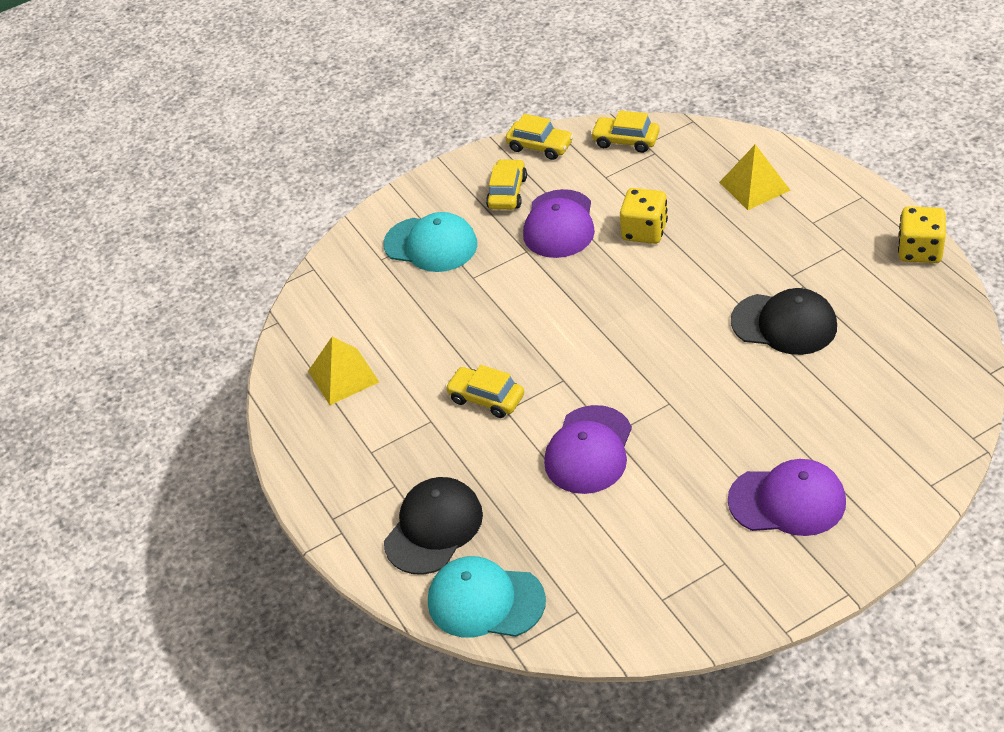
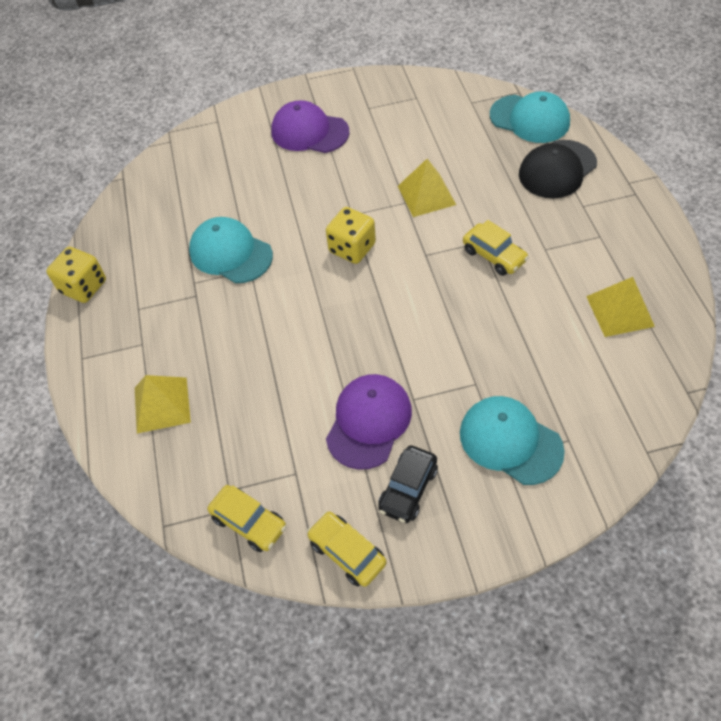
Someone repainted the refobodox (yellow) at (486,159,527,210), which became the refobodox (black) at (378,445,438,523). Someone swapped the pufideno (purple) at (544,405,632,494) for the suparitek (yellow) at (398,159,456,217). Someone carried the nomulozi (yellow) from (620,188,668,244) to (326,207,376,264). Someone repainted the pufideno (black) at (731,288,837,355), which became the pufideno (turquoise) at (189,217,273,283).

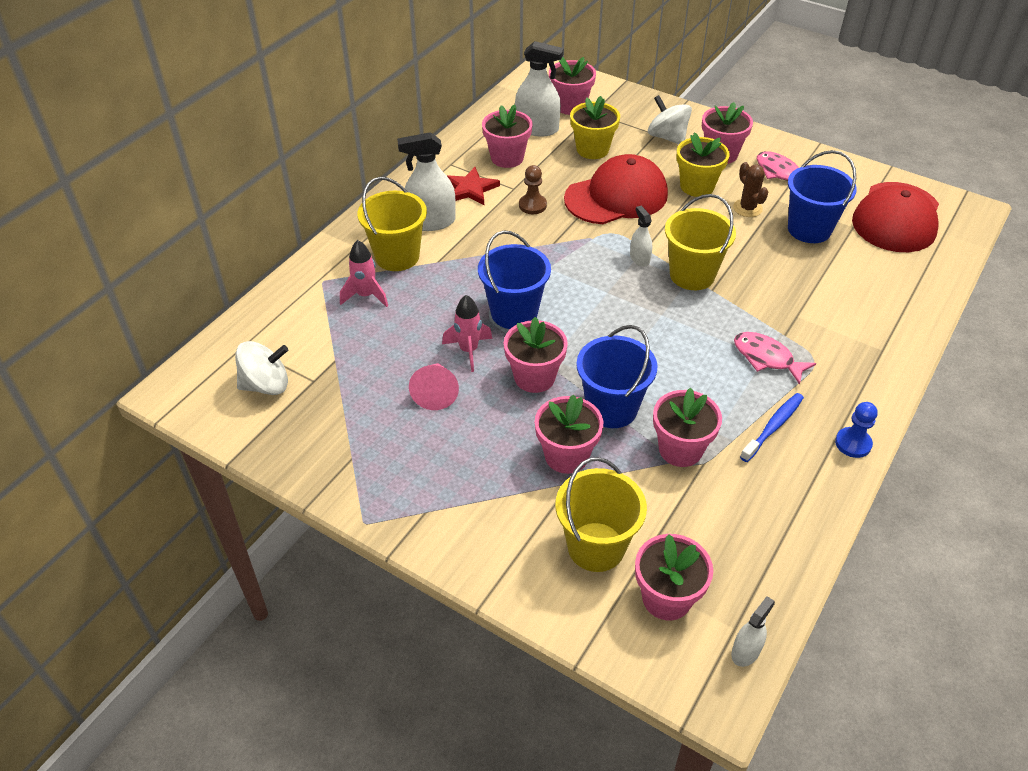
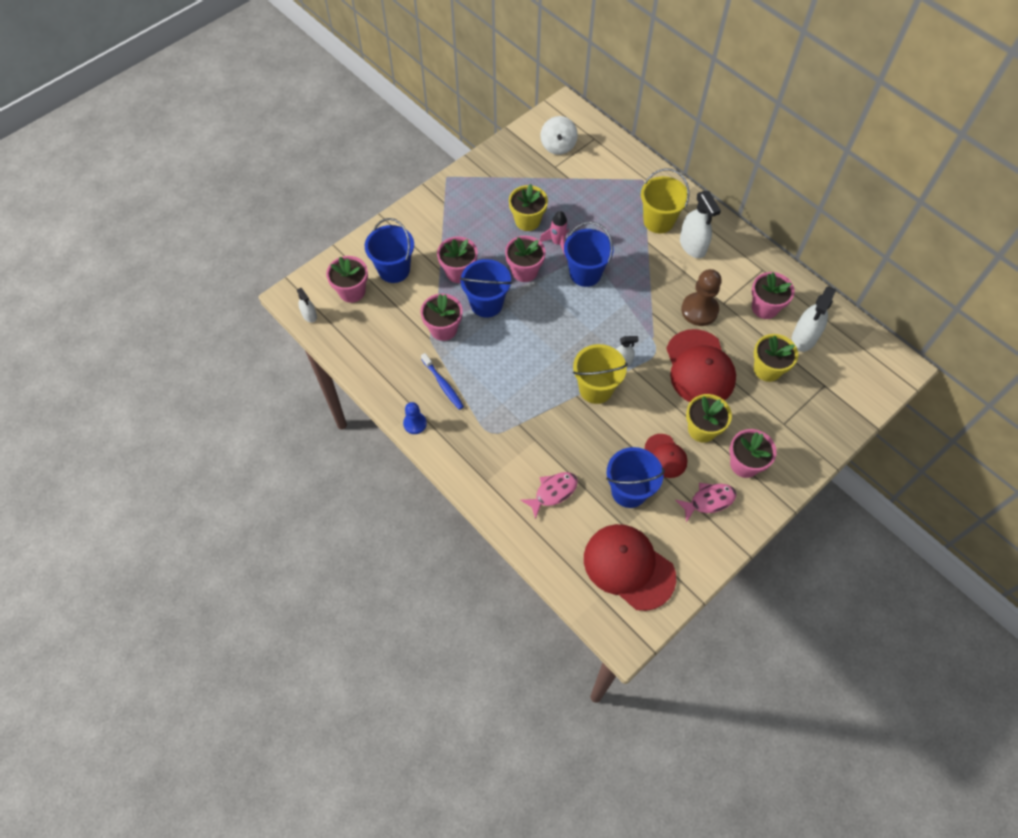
Someone took away the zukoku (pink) at (340,240,388,307). Someone rotated the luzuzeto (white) at (397,132,456,231) by 150 degrees clockwise. Someone swapped the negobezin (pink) at (409,363,459,410) for the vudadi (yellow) at (509,184,548,231). Someone took away the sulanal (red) at (447,167,500,205). Someone scaled the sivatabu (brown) at (519,165,547,214) by 1.69. Someone took away the vudadi (pink) at (549,57,596,115). Someone repainted the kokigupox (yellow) at (555,457,647,572), which became the kokigupox (blue) at (365,218,414,283). Someone took away the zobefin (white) at (648,95,692,144). Someone swapped the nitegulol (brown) at (733,162,768,217) for the pufideno (red) at (645,434,688,478). Someone carried the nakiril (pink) from (734,332,816,385) to (521,472,578,520).

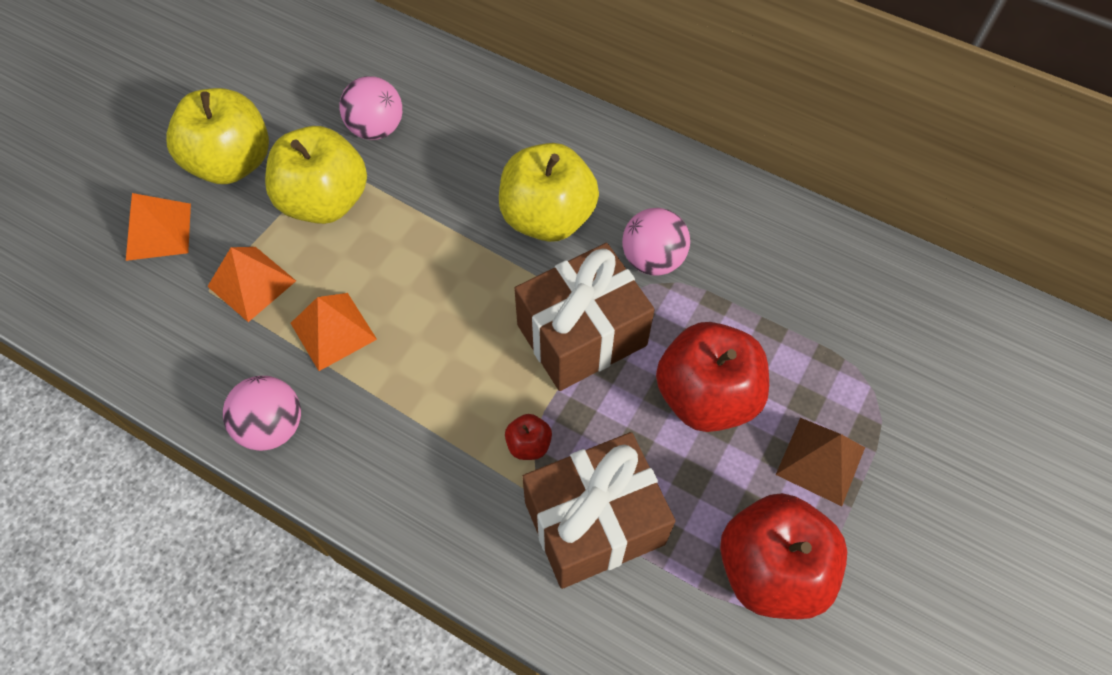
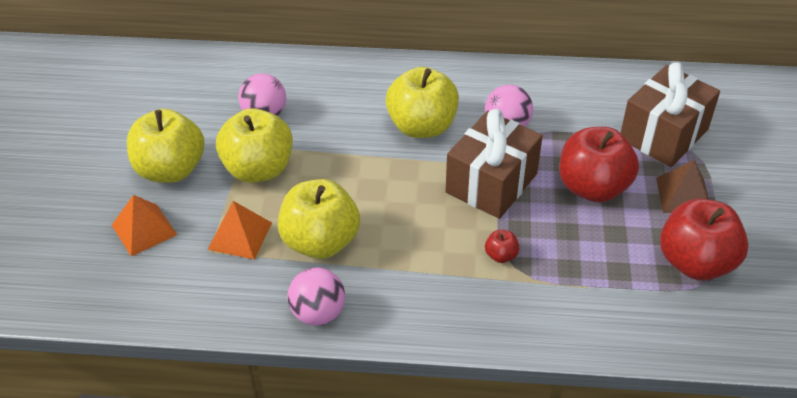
Someone swapped the suparitek (orange) at (291,293,377,371) for the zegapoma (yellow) at (278,179,360,259). Someone carried the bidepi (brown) from (522,432,675,589) to (621,62,720,167).

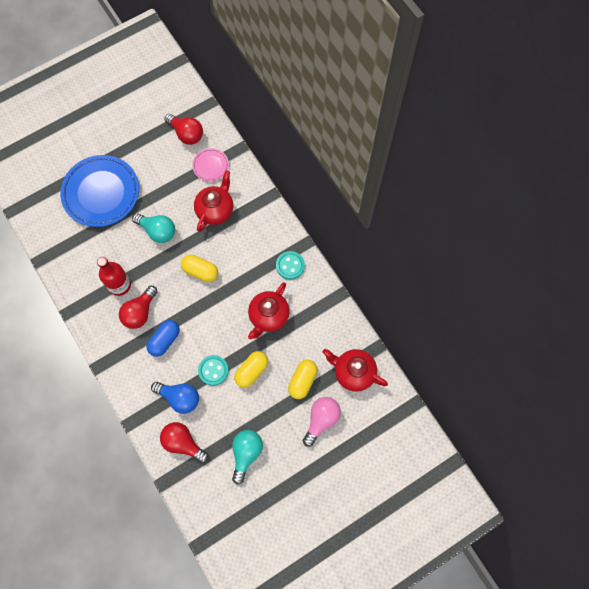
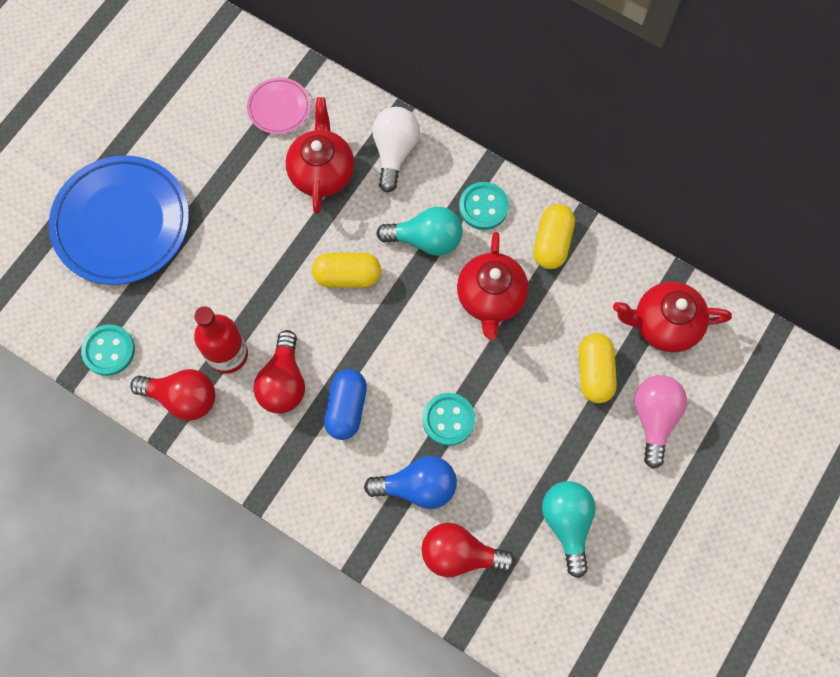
Someone carried the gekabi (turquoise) from (132,213,175,243) to (376,207,463,256). Someone carried the gekabi (red) from (164,114,203,145) to (130,369,215,421). Someone carried the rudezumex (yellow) from (234,351,268,388) to (533,204,575,269). Someone put down the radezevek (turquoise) at (81,324,135,376). Someone put down the gekabi (white) at (372,107,420,193).

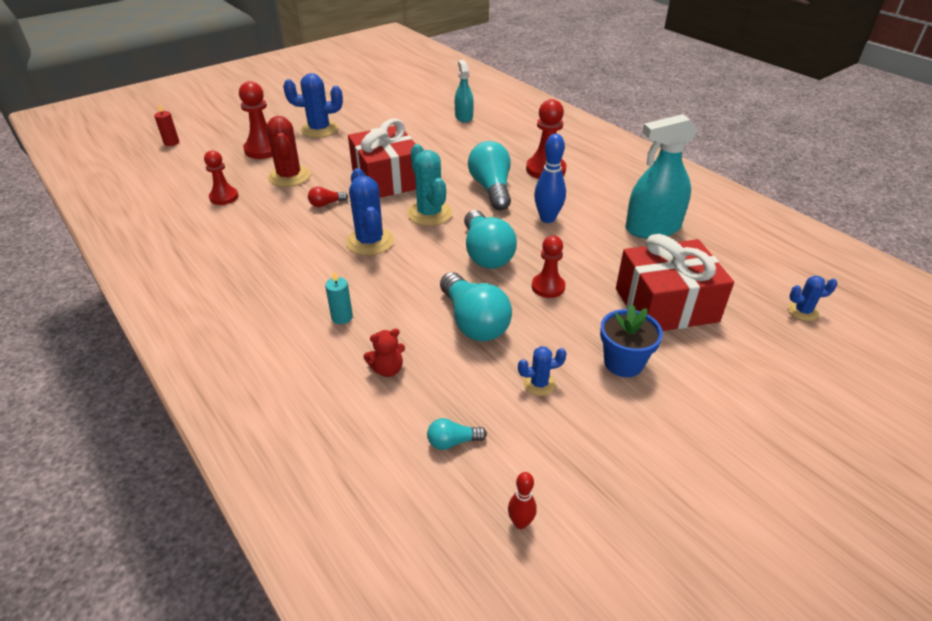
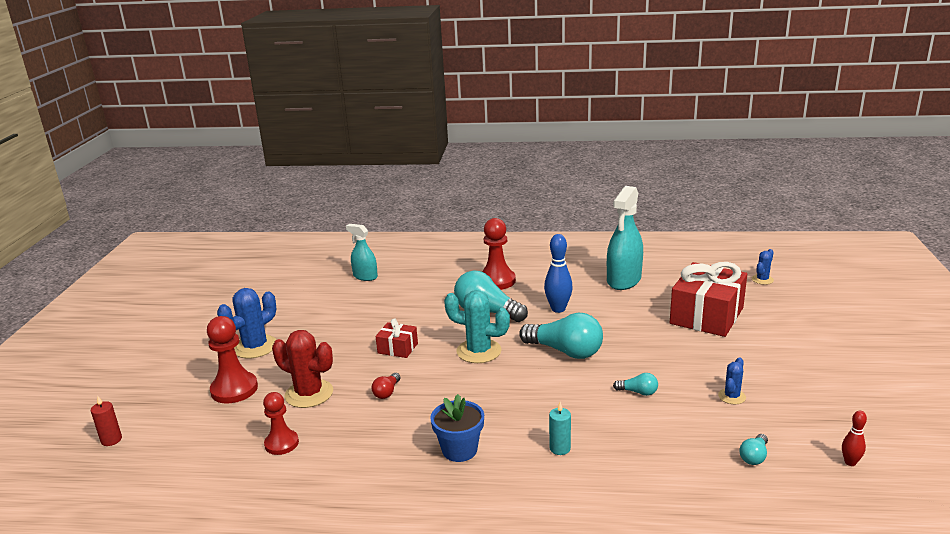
Someone took away the nitegulol (blue) at (346,168,394,255). Someone scaled the bidepi (red) at (348,119,416,198) by 0.49. Someone took away the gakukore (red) at (363,329,405,377). Someone scaled the gekabi (turquoise) at (440,272,512,341) by 0.46. Someone took away the sivatabu (red) at (532,236,565,298). Someone carried the vudadi (blue) from (600,304,663,377) to (430,394,484,462).

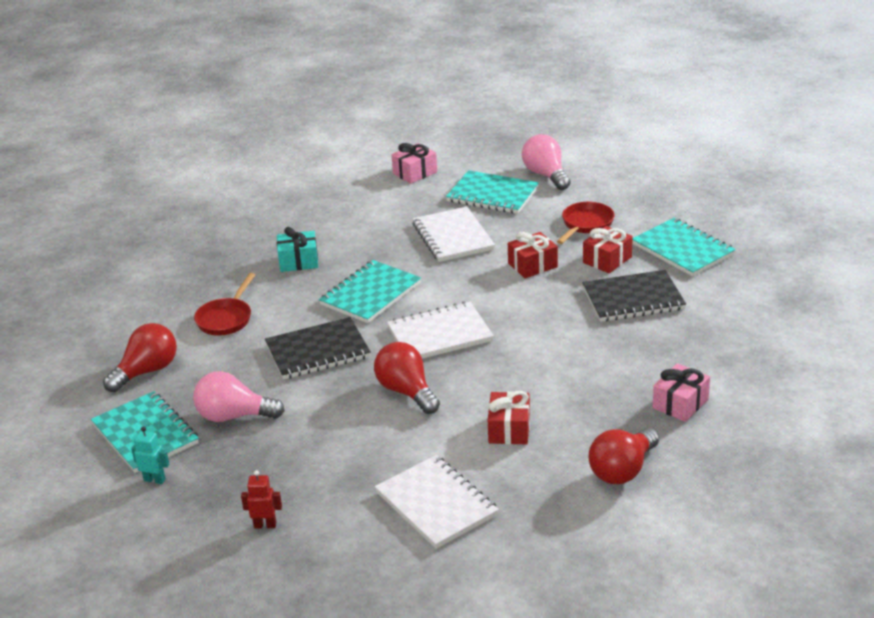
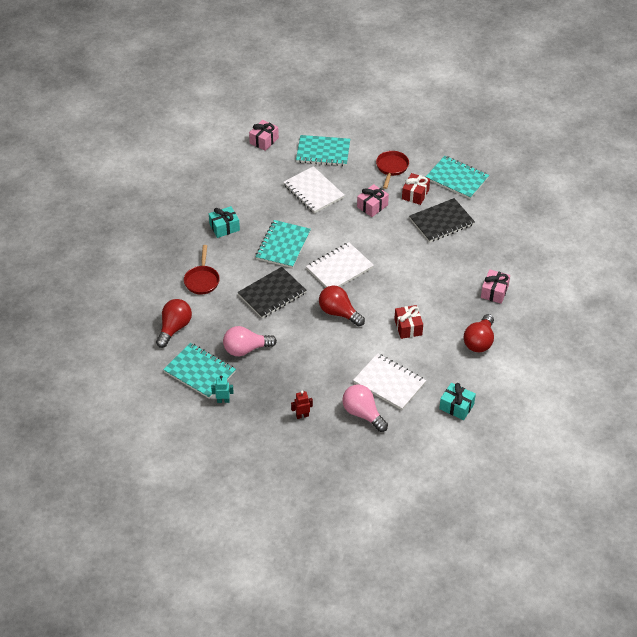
Someone repainted the bidepi (red) at (508,232,558,278), which became the bidepi (pink) at (357,184,389,217). Someone carried the gekabi (pink) from (522,134,571,190) to (342,384,388,432). Someone put down the bidepi (turquoise) at (439,383,476,420).

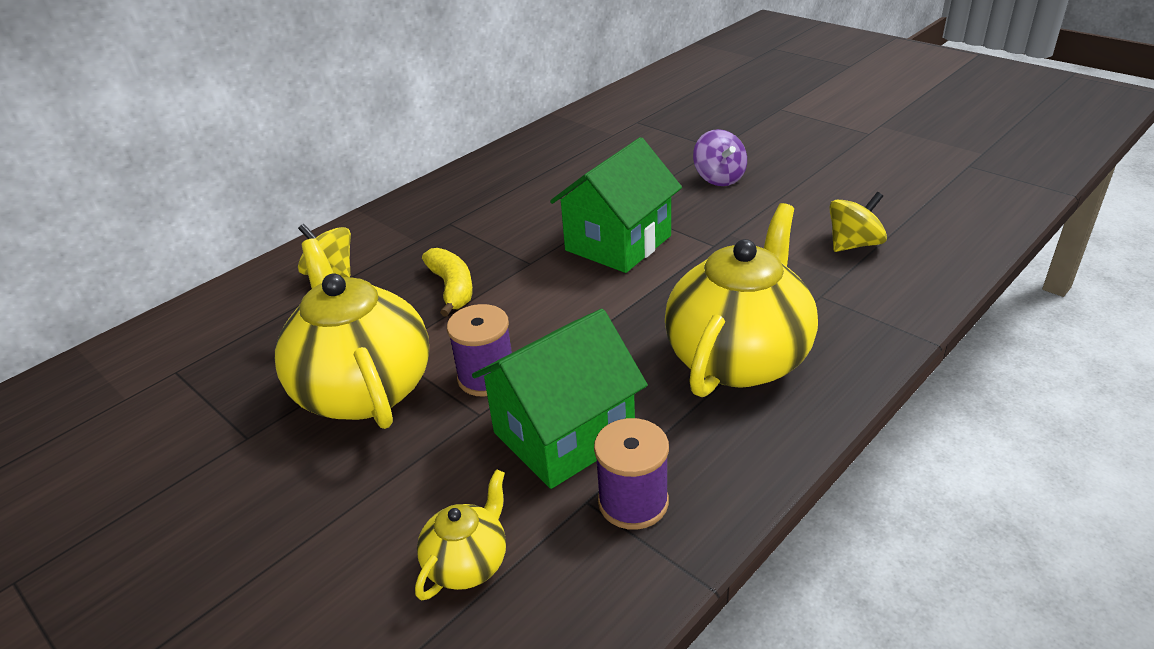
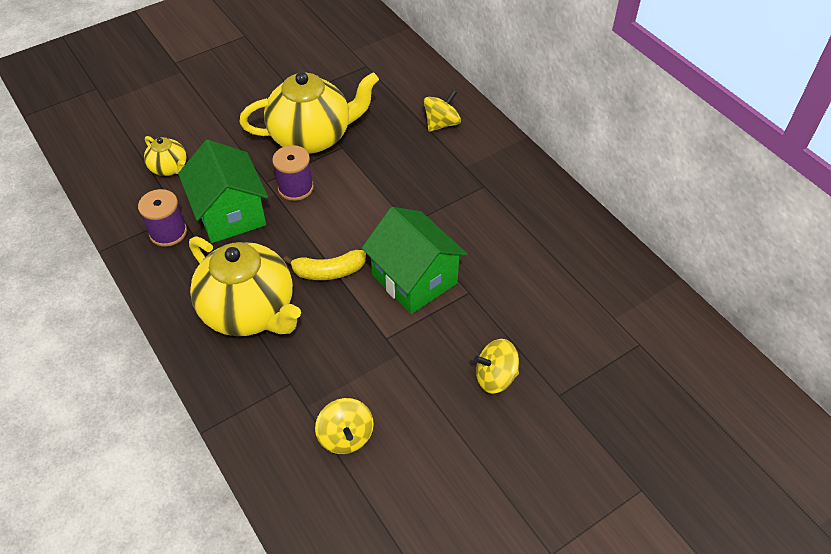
Someone carried the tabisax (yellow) from (422,248,473,317) to (283,250,366,280). Someone repainted the zobefin (purple) at (693,129,747,186), which became the zobefin (yellow) at (474,339,519,394).

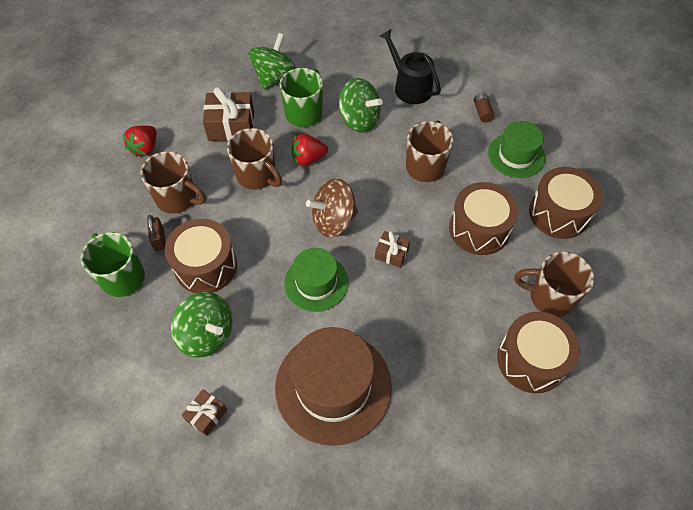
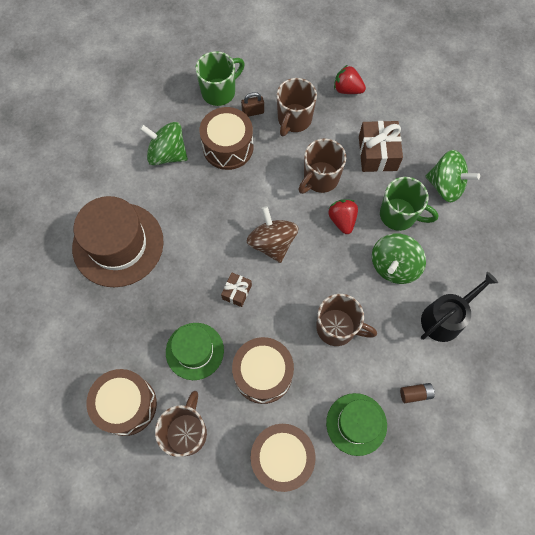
Someone rotated the zobefin (green) at (171,292,232,358) by 75 degrees clockwise. Someone took away the bidepi (brown) at (182,389,227,436). Someone carried the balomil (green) from (284,248,348,312) to (166,323,224,380).

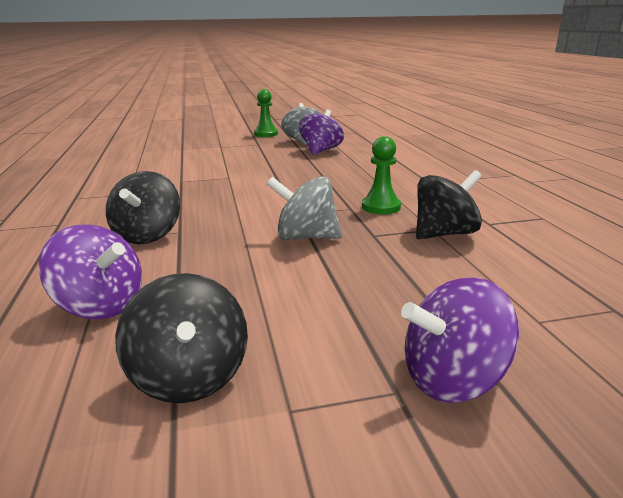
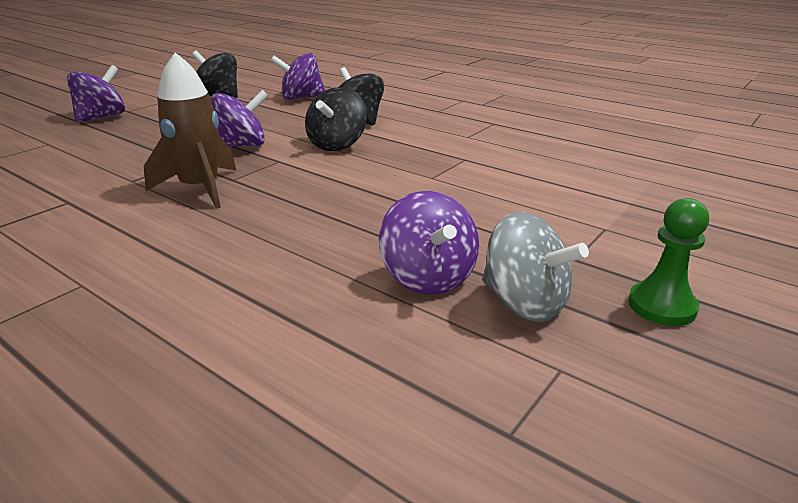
Someone repainted the zobefin (grey) at (267,176,342,240), which became the zobefin (purple) at (211,90,268,147). Someone swapped the sivatabu (green) at (362,136,401,214) for the zukoku (brown) at (144,52,237,209). Someone carried the zobefin (black) from (416,170,482,239) to (305,87,367,151).

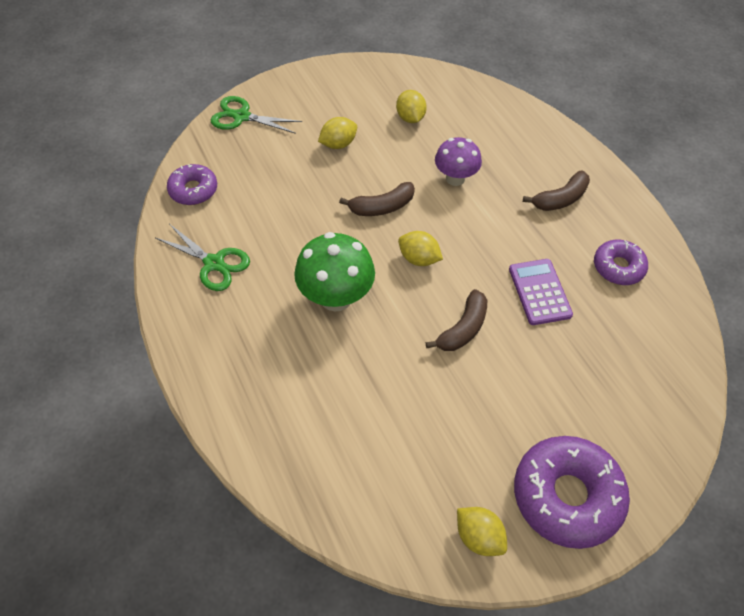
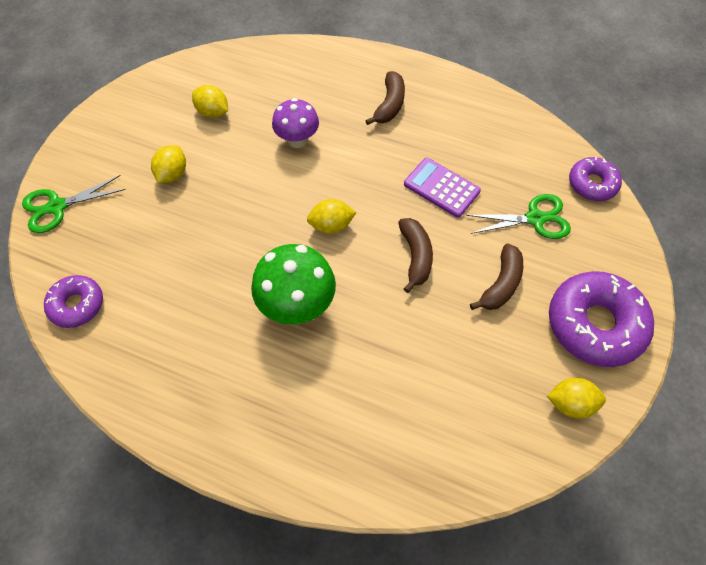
Someone carried the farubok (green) from (156,224,250,291) to (466,194,571,239). Someone carried the tabisax (brown) from (339,182,415,216) to (470,243,523,310). Someone carried the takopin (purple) from (594,240,648,285) to (569,157,622,201).

